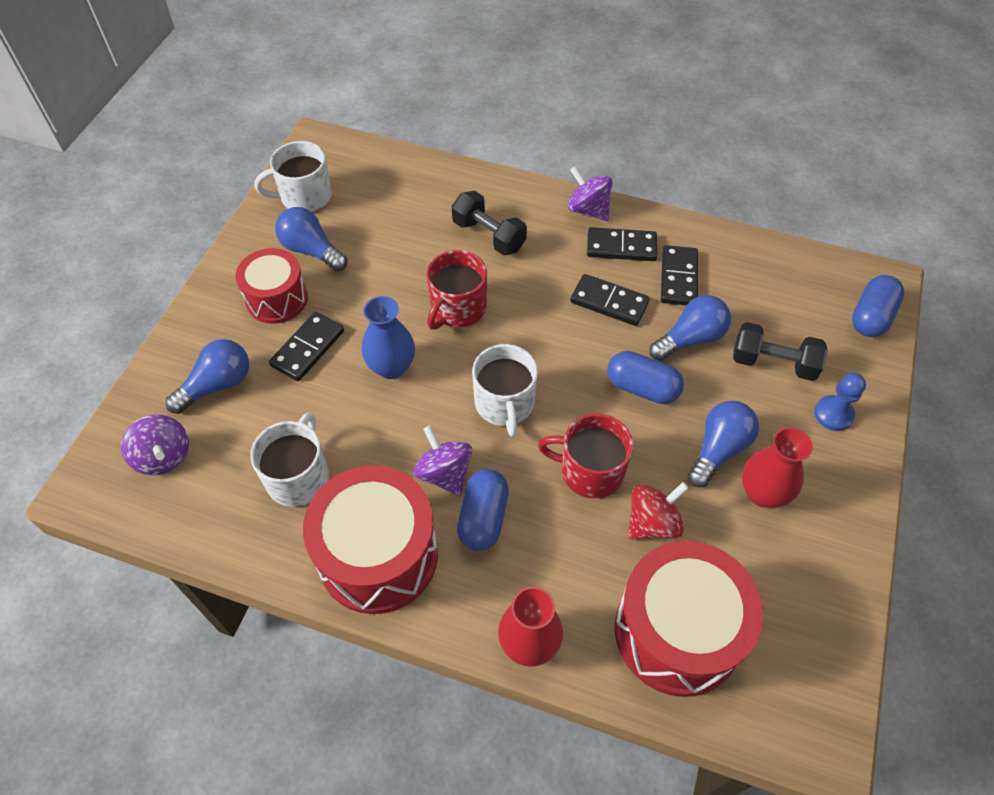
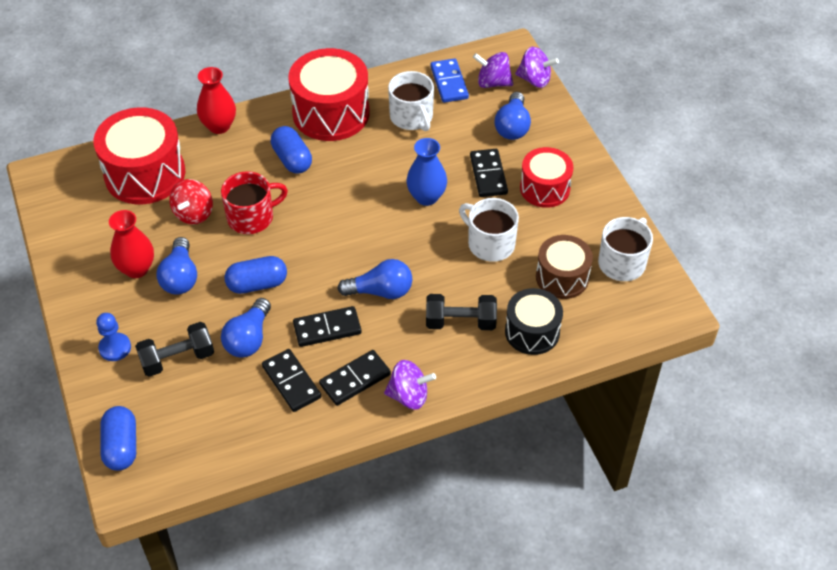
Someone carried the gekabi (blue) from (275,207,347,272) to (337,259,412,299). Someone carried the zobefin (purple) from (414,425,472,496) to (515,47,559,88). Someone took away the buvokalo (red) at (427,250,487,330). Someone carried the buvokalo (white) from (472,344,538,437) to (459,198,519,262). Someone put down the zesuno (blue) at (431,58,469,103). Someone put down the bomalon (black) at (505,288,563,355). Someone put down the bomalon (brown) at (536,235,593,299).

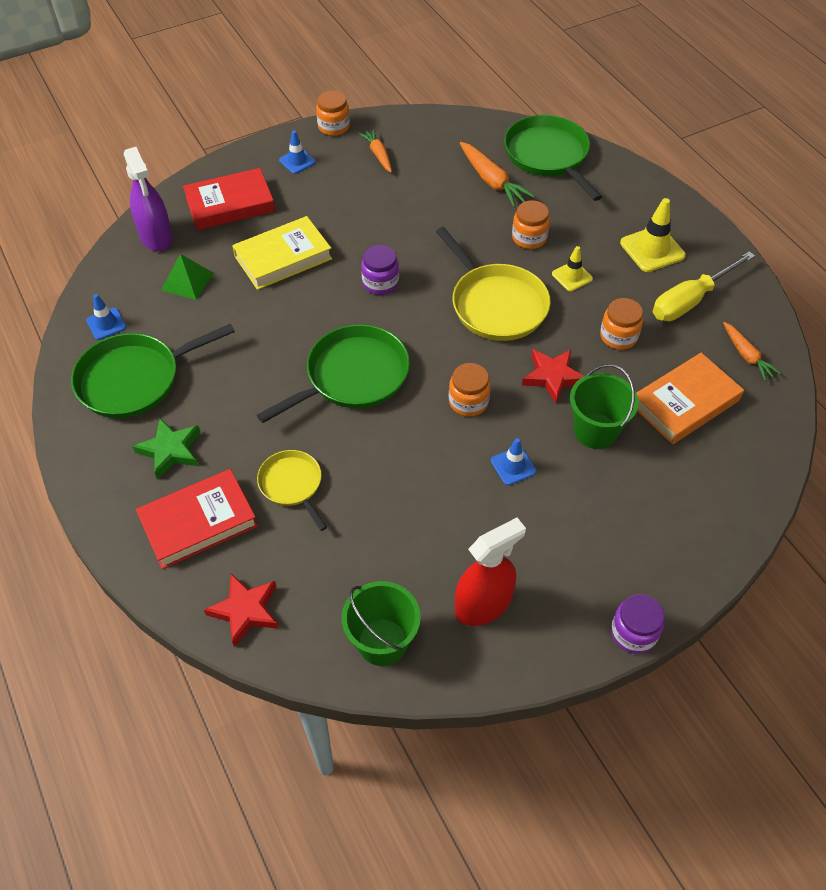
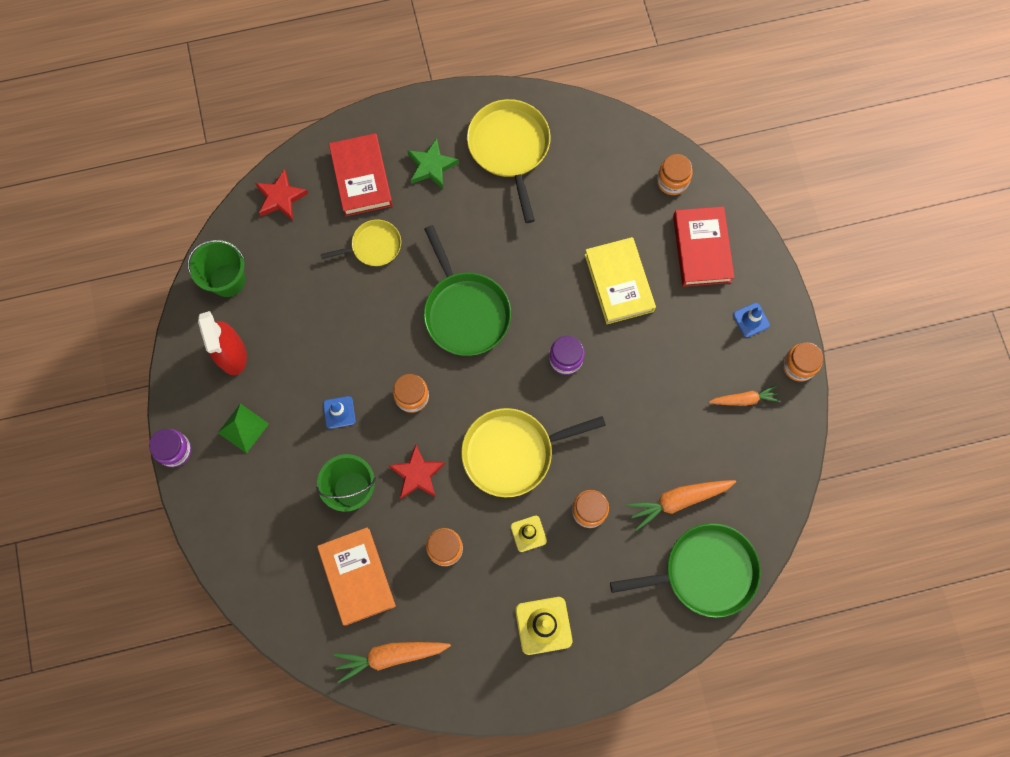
Someone repainted the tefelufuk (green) at (71,323,235,418), which became the tefelufuk (yellow) at (467,99,551,223). Someone took away the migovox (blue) at (86,294,127,340). Someone swapped the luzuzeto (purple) at (124,147,173,251) for the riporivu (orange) at (657,154,693,195). Someone carried the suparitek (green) from (161,254,214,300) to (218,403,269,453). Someone took away the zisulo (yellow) at (653,251,755,321). Someone scaled the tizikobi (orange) at (723,322,781,381) by 1.55.

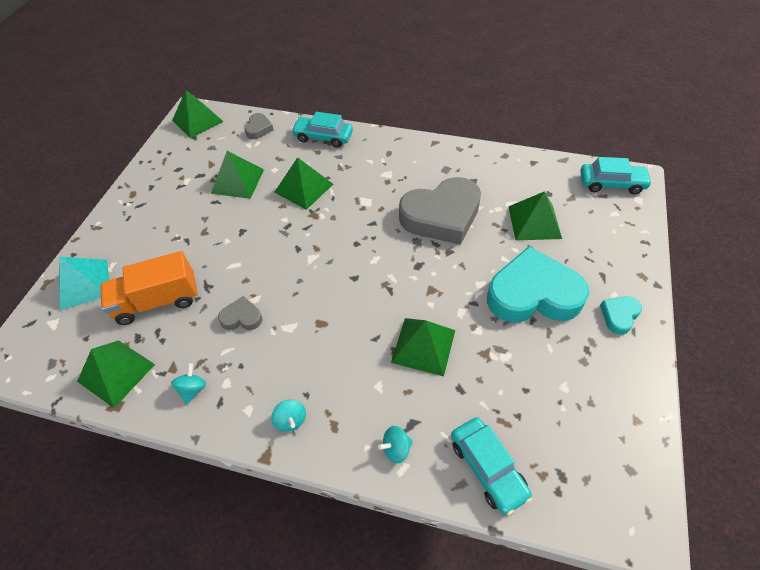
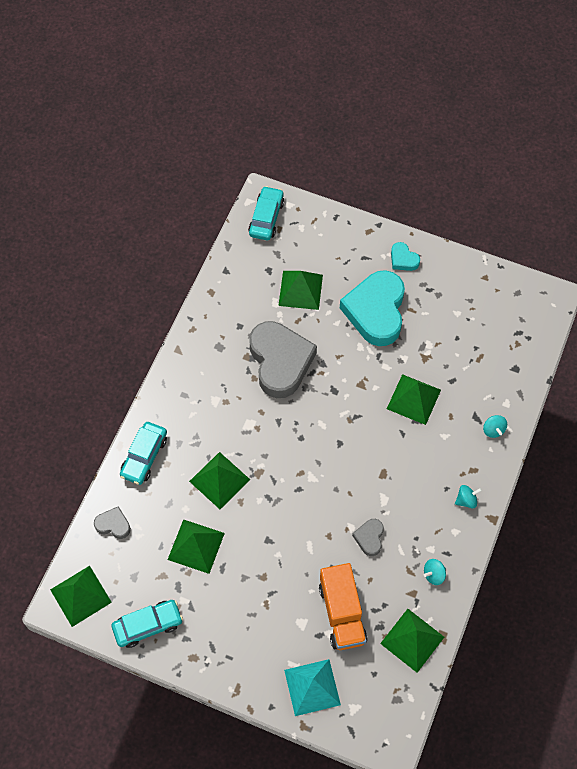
Someone rotated the zobefin (turquoise) at (171,363,206,404) by 45 degrees counterclockwise. Someone carried the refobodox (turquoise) from (451,417,532,515) to (111,600,183,648).

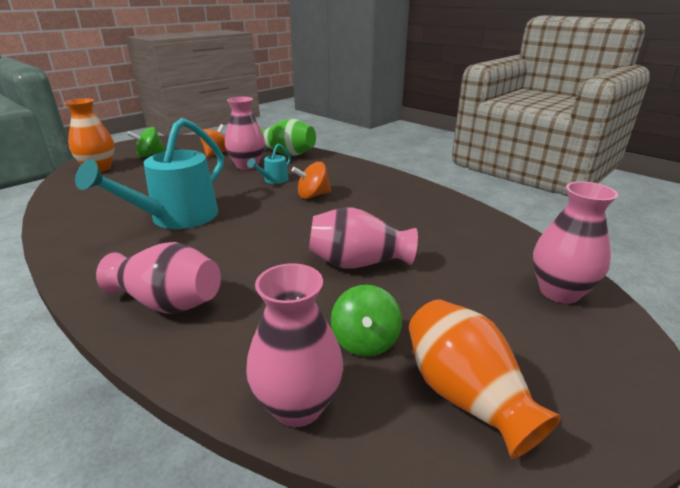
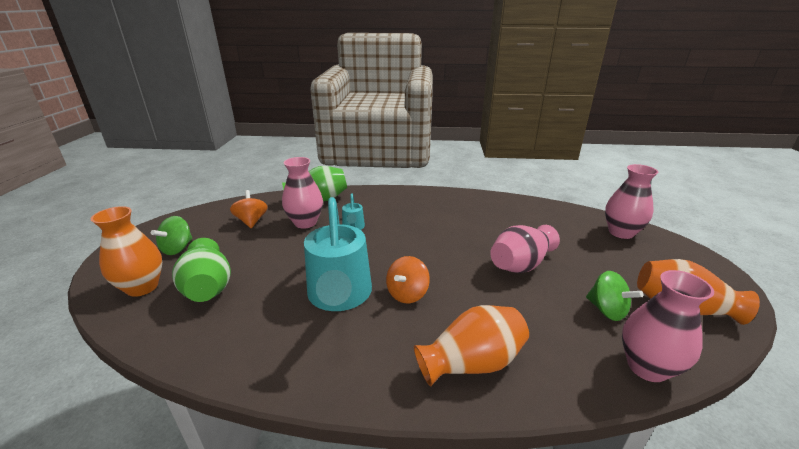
Someone repainted the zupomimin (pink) at (96,242,221,313), which became the zupomimin (orange) at (414,305,529,386). Someone carried the zobefin (orange) from (292,162,331,199) to (386,256,430,303). Someone put down the zupomimin (green) at (172,238,231,302).

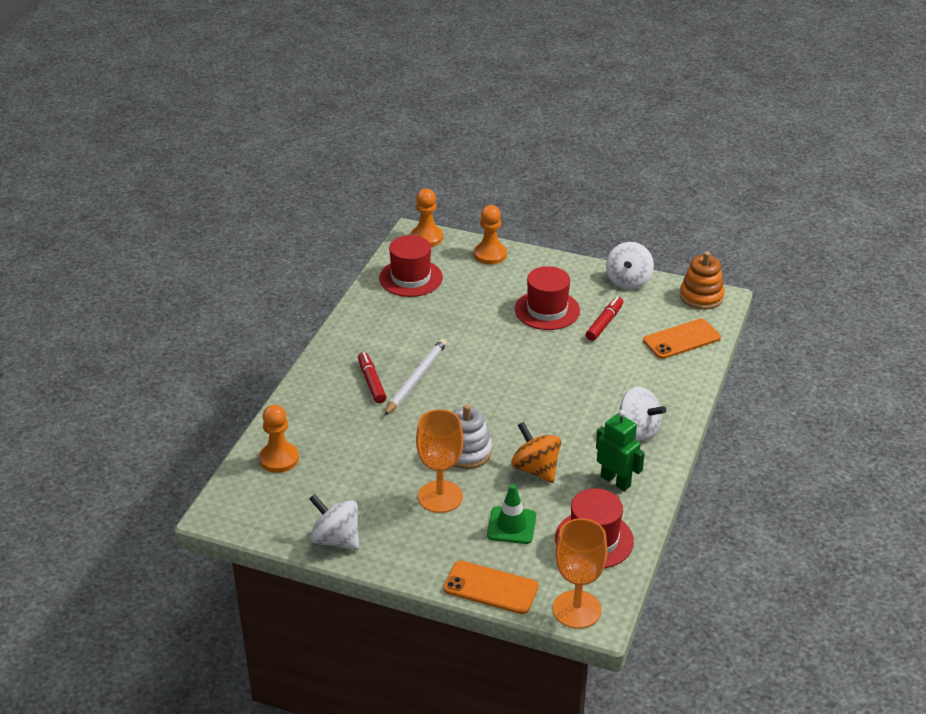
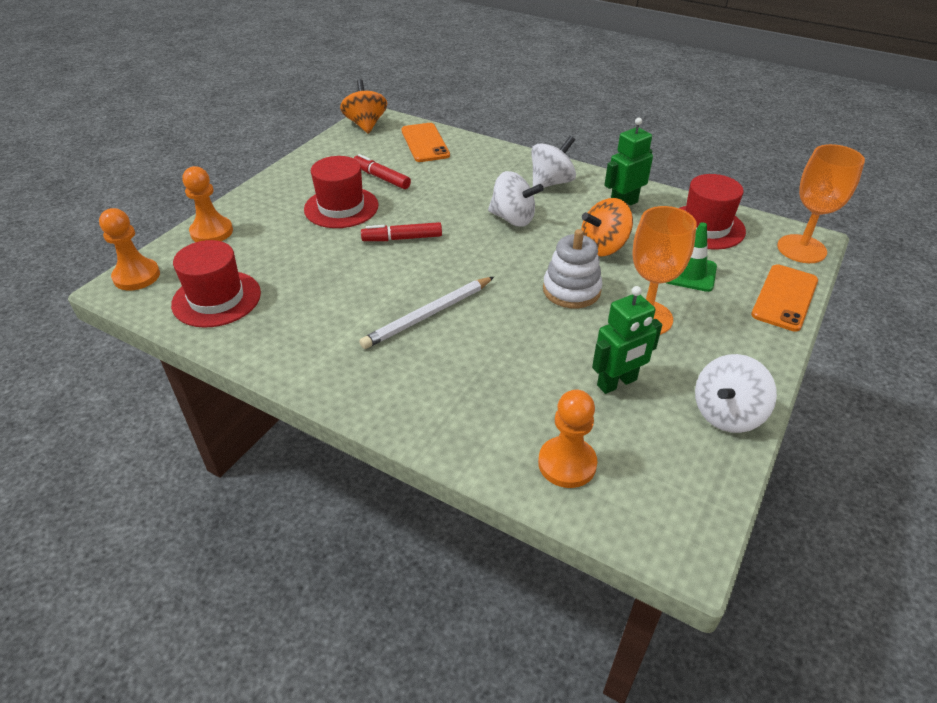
Someone carried the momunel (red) from (358,352,386,403) to (361,222,442,241). Someone rotated the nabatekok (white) at (384,338,447,416) by 75 degrees counterclockwise. Someone carried the zobefin (white) from (606,242,654,290) to (488,171,544,227). Someone swapped the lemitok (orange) at (680,251,725,310) for the zobefin (orange) at (340,79,387,134). Someone put down the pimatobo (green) at (592,286,662,394).

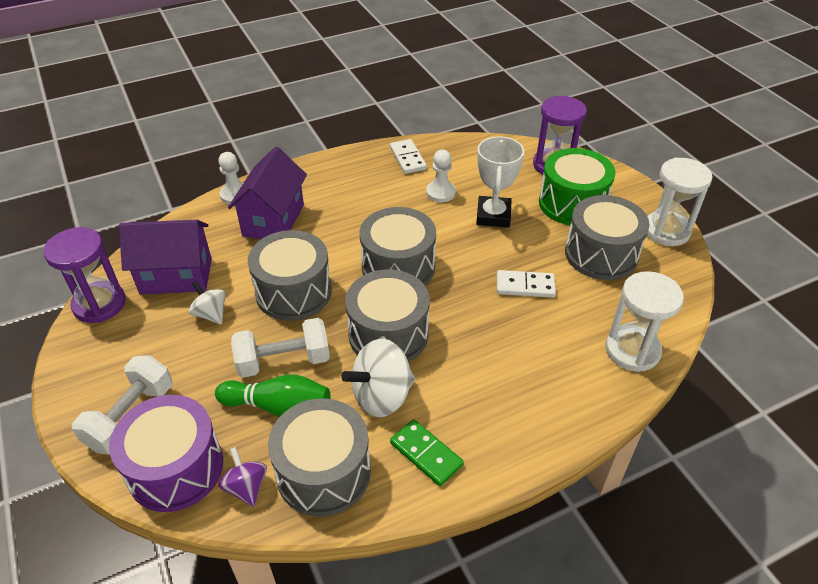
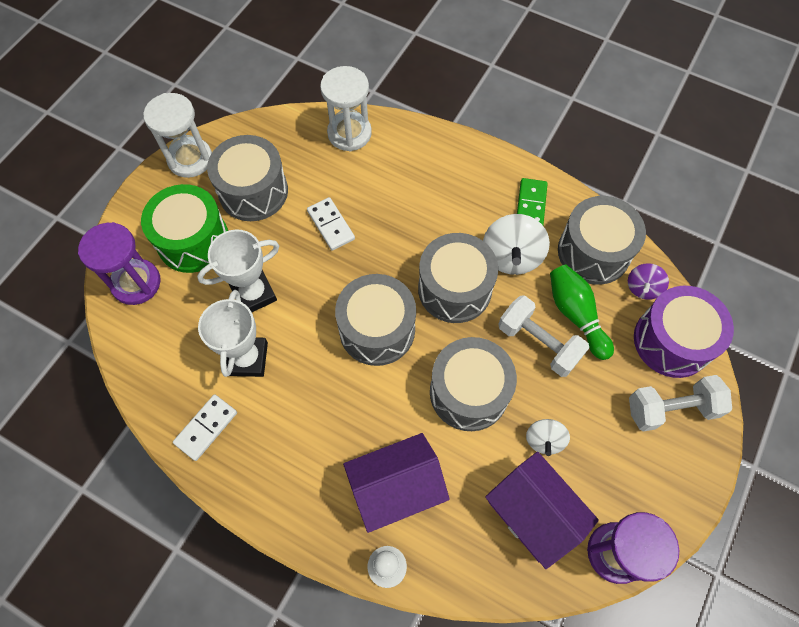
Someone rotated the zobefin (white) at (341,339,415,417) by 75 degrees clockwise. Someone swapped the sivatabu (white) at (426,150,456,202) for the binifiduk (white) at (198,290,268,377).

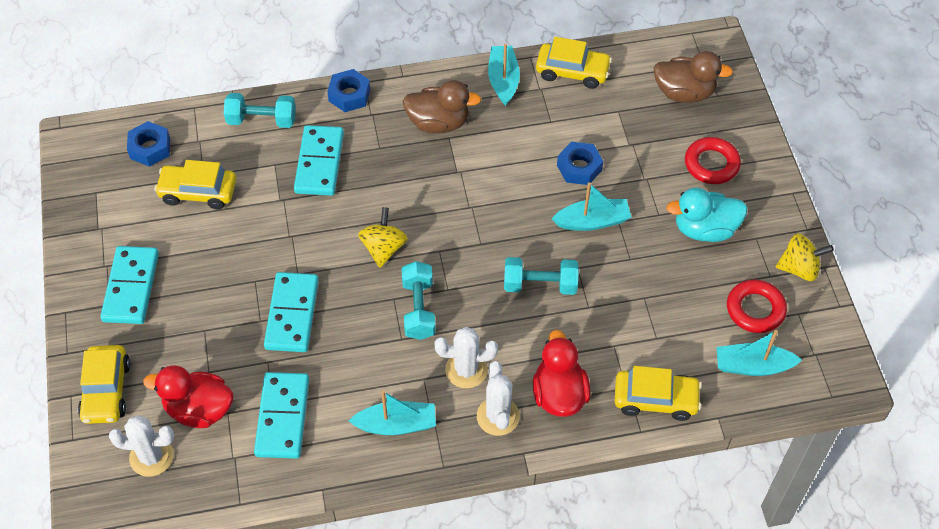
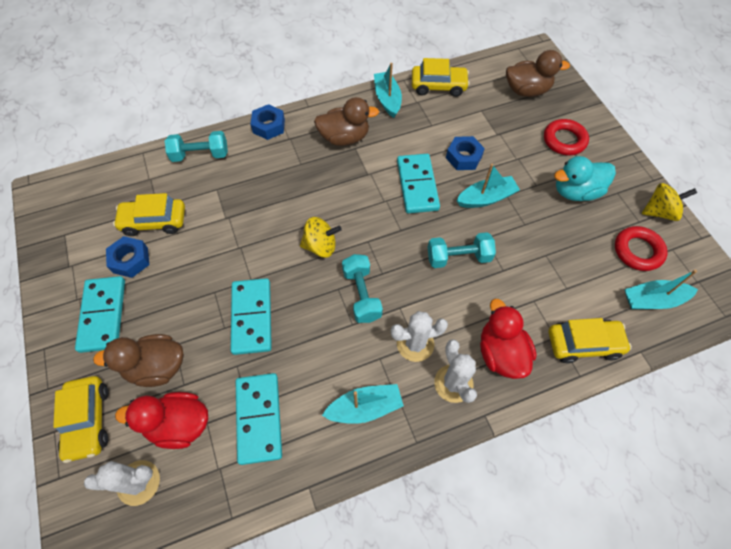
Someone carried the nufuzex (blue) from (127,121,170,167) to (106,236,149,278). Someone carried the zesuno (turquoise) from (294,125,344,196) to (397,154,440,213). Someone rotated the zobefin (yellow) at (358,207,408,268) by 90 degrees clockwise. Someone put down the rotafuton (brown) at (93,334,184,387).

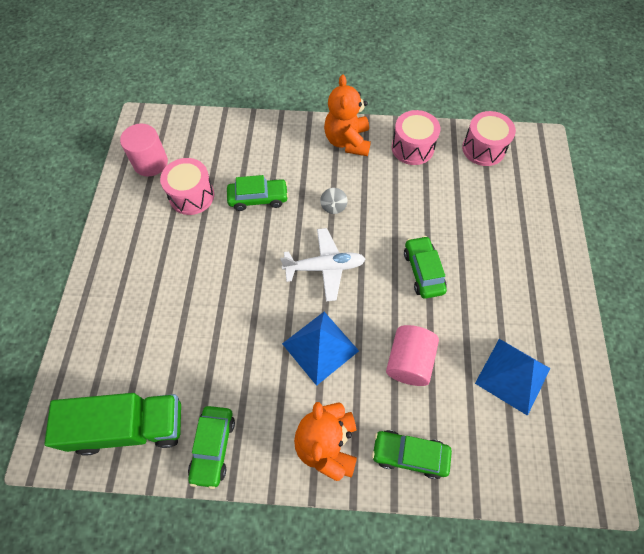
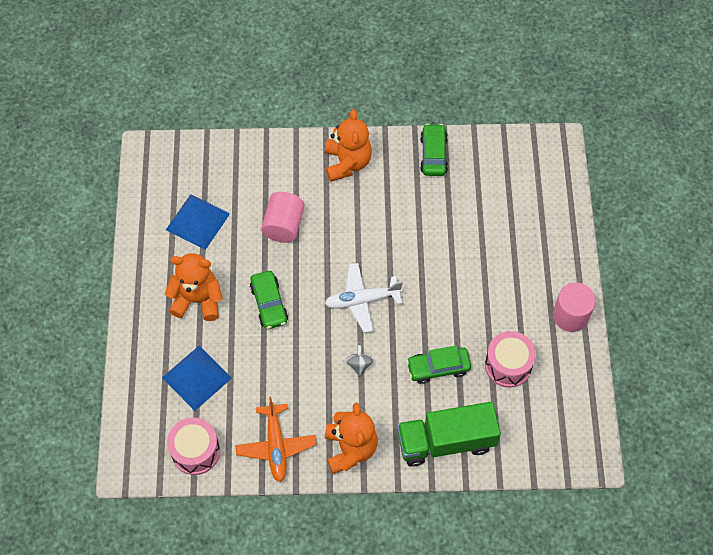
Someone carried the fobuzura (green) from (44,393,181,456) to (397,402,501,467). Someone carried the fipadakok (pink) from (120,124,168,177) to (553,283,596,332). Someone carried the suparitek (blue) from (282,312,359,386) to (162,345,232,411). Someone took away the refobodox (green) at (372,430,452,479). Someone swapped the bomalon (pink) at (392,110,441,165) for the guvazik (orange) at (235,397,317,482). Someone put down the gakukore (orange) at (164,253,223,321).

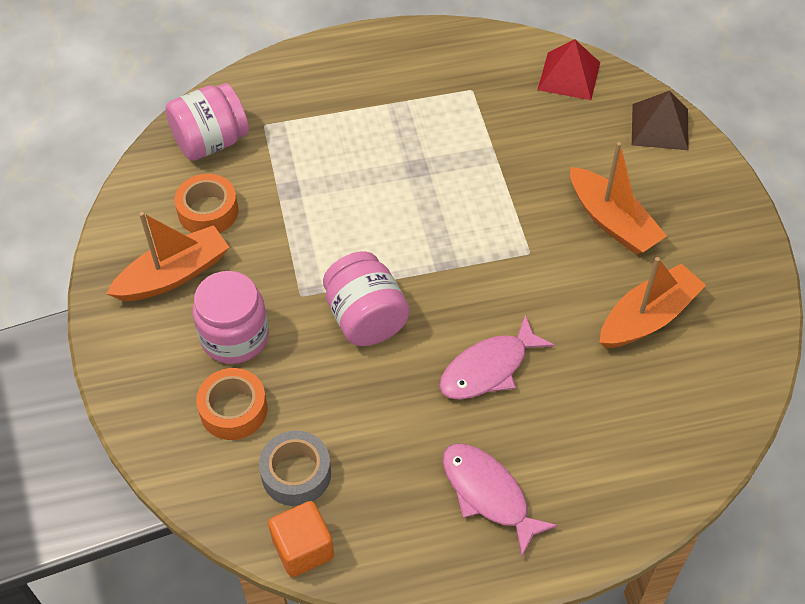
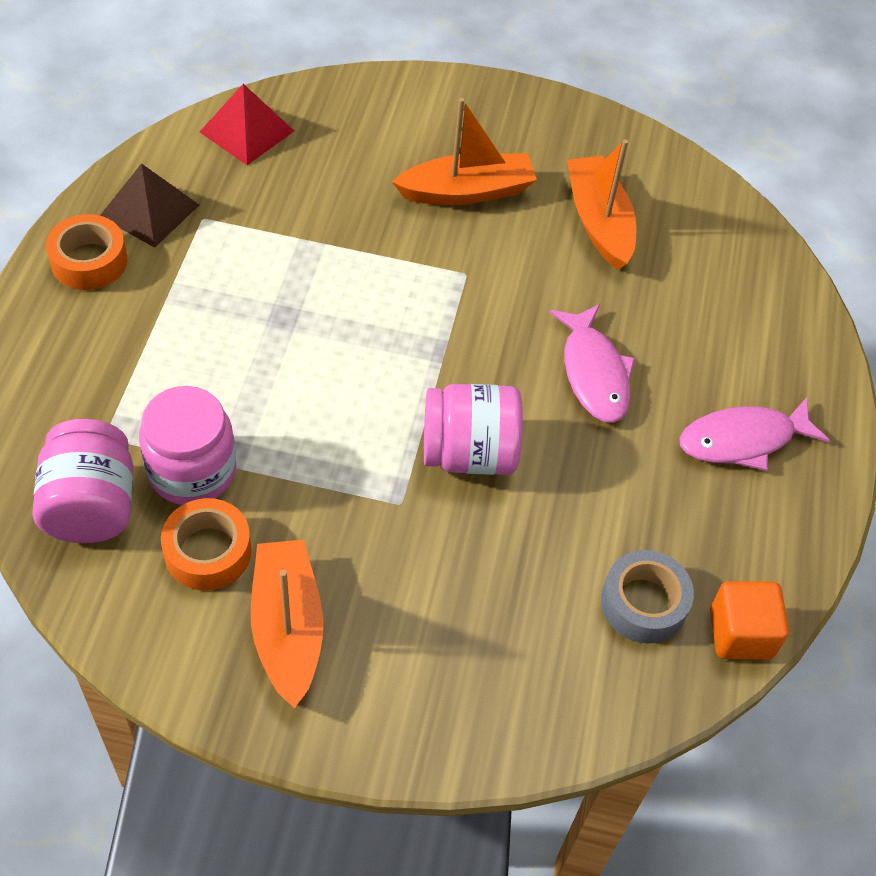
Someone carried the riporivu (pink) from (193,271,269,364) to (139,386,236,505). Someone carried the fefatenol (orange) from (196,368,268,440) to (46,214,127,290). Someone carried the suparitek (brown) from (632,91,689,150) to (100,163,199,248).

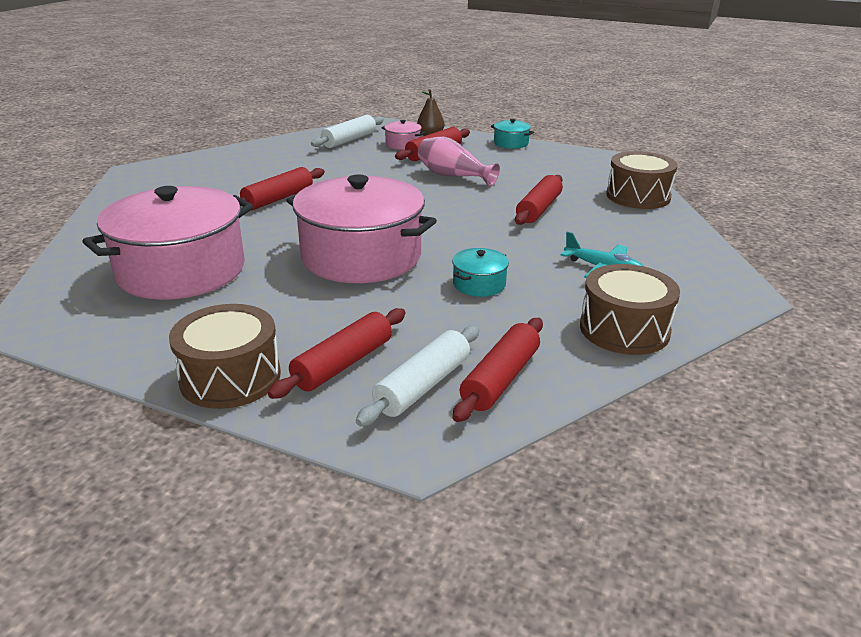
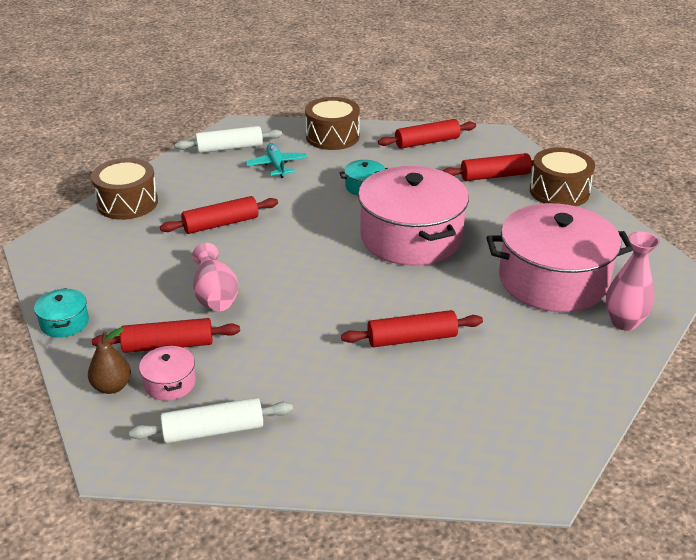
Someone carried the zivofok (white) from (356,326,479,426) to (175,126,282,153). Someone put down the zupomimin (pink) at (606,231,660,331).

